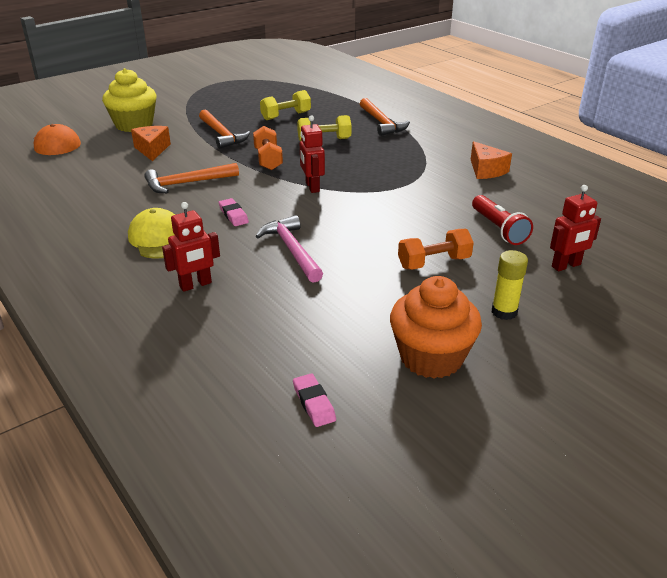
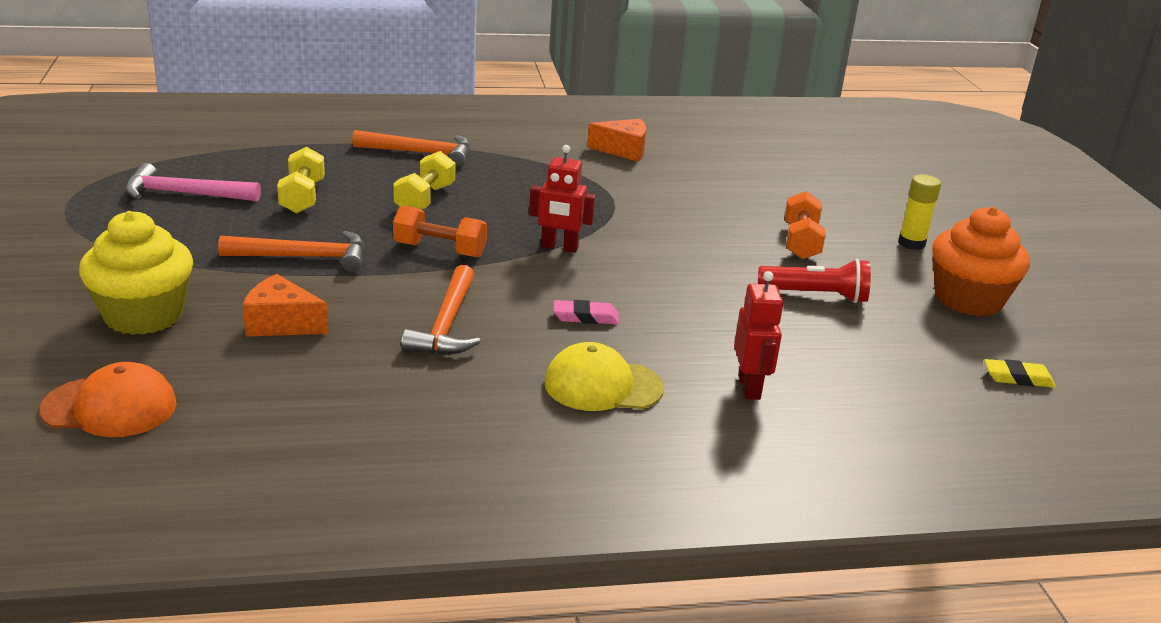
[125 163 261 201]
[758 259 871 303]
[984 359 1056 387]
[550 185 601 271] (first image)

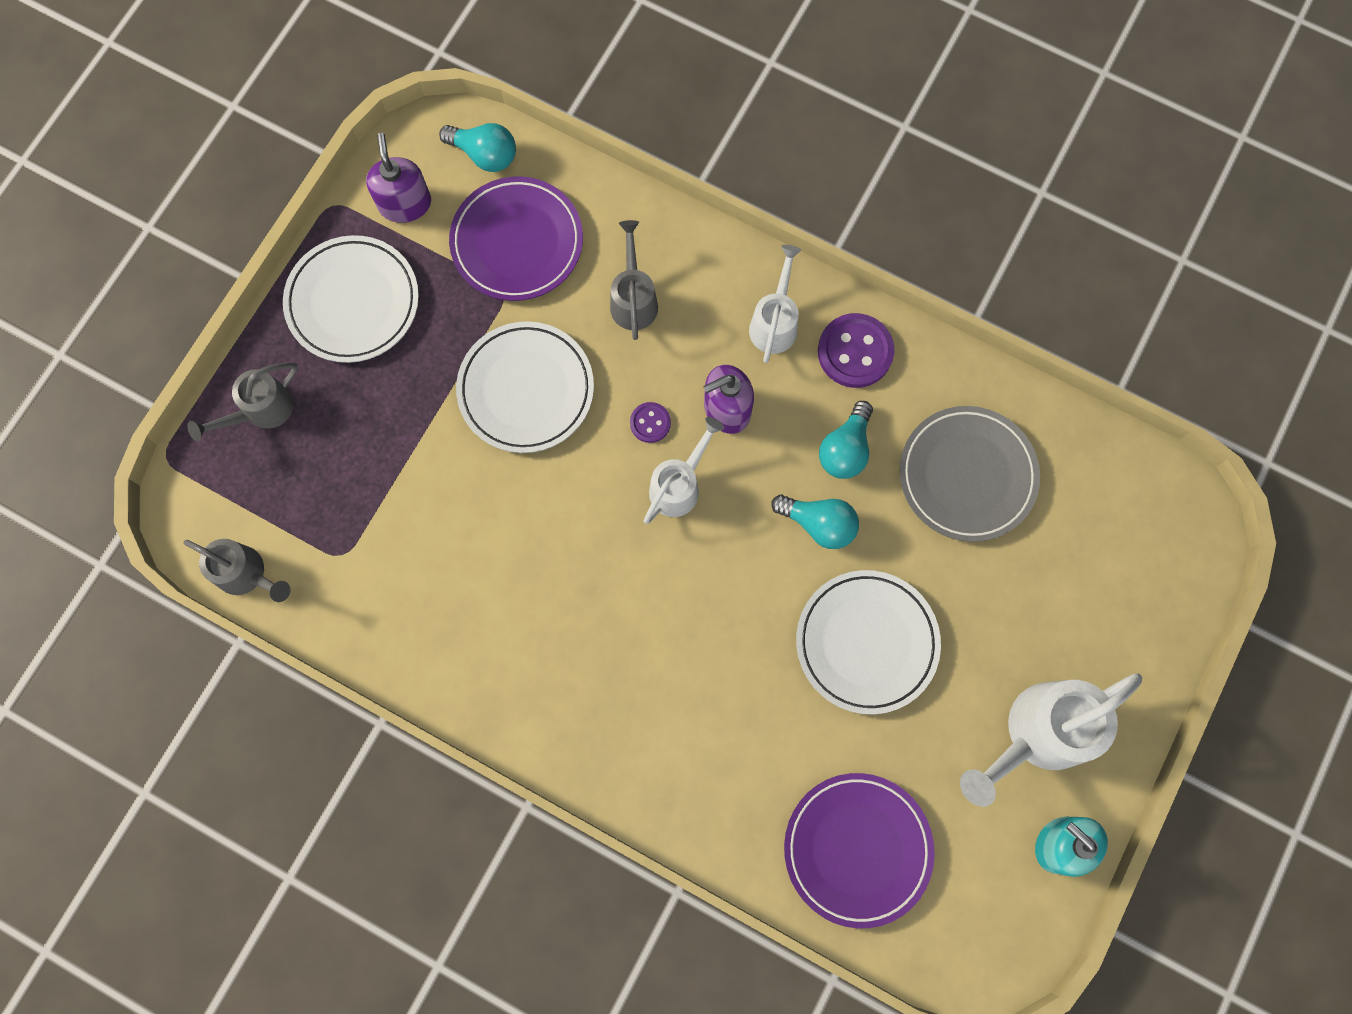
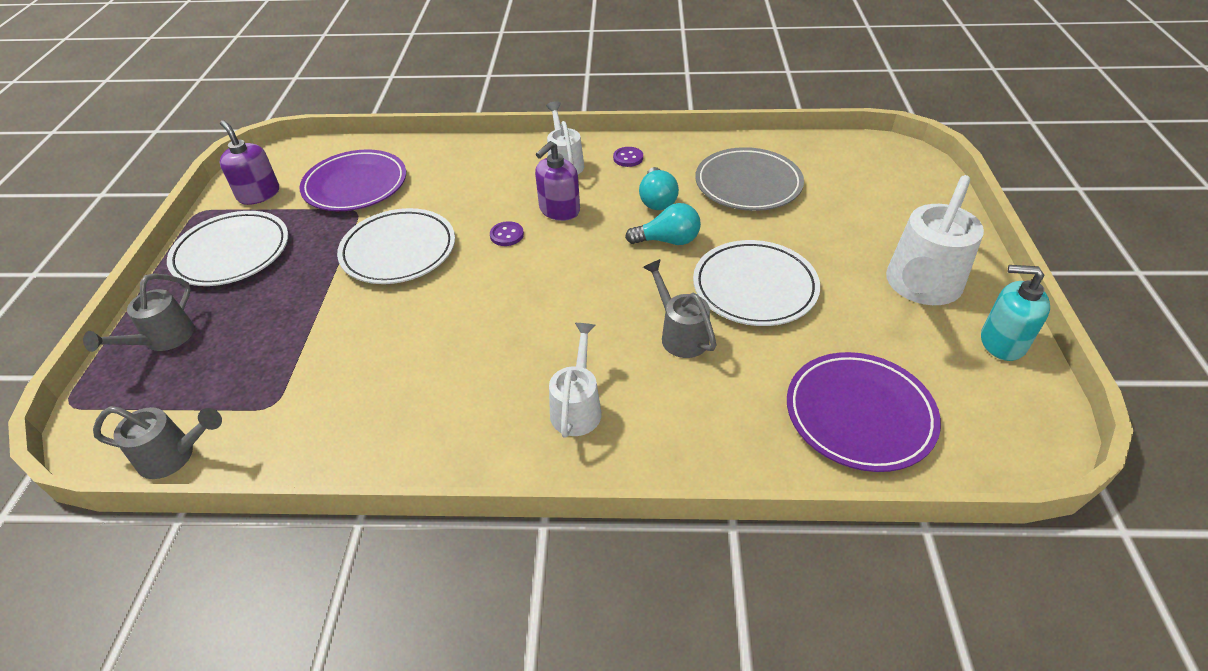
[549 323 602 438]
[613 147 643 167]
[643 259 716 358]
[439 123 516 172] (first image)

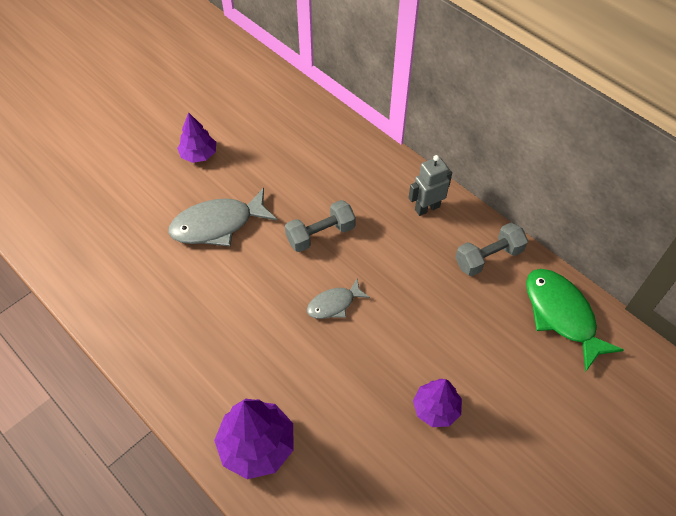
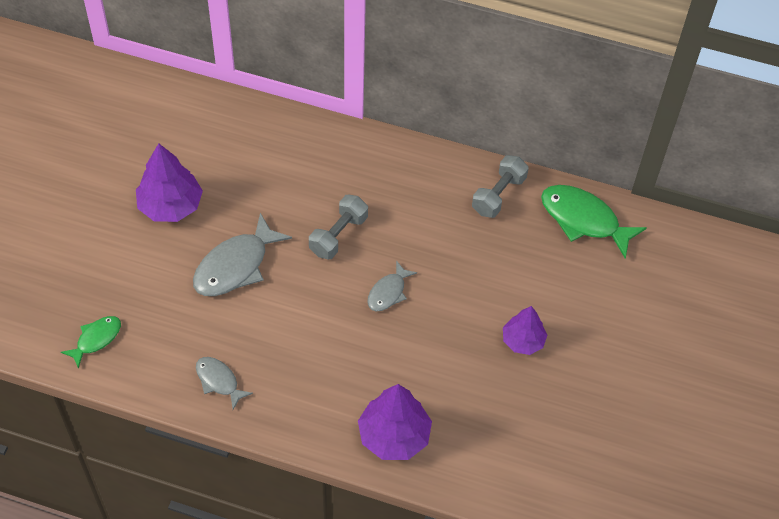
[61 316 121 369]
[136 144 203 222]
[196 357 253 410]
[409 155 452 216] (first image)

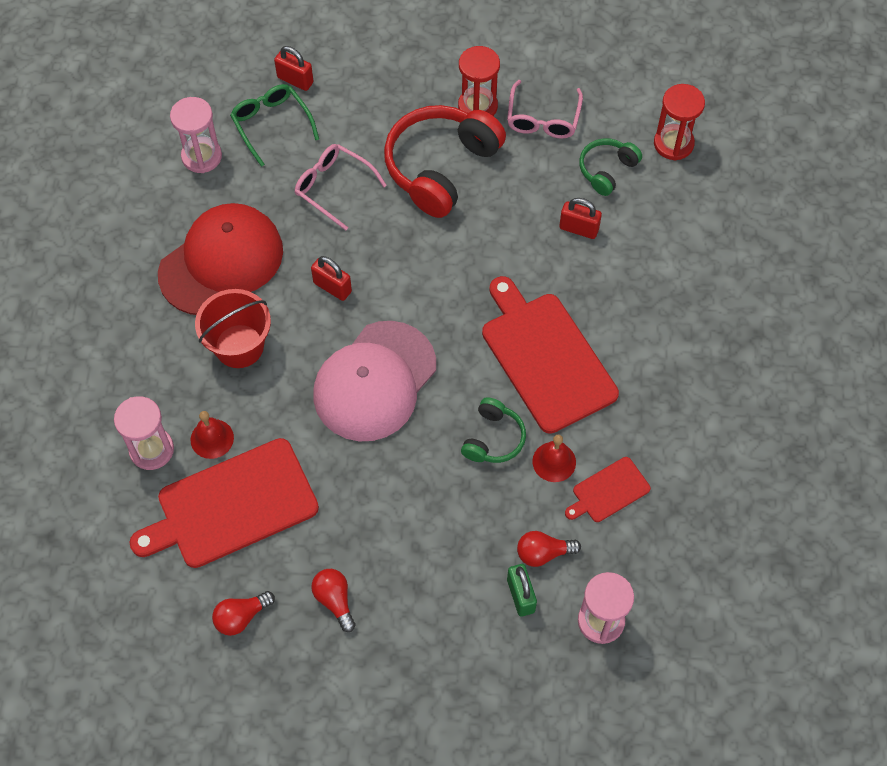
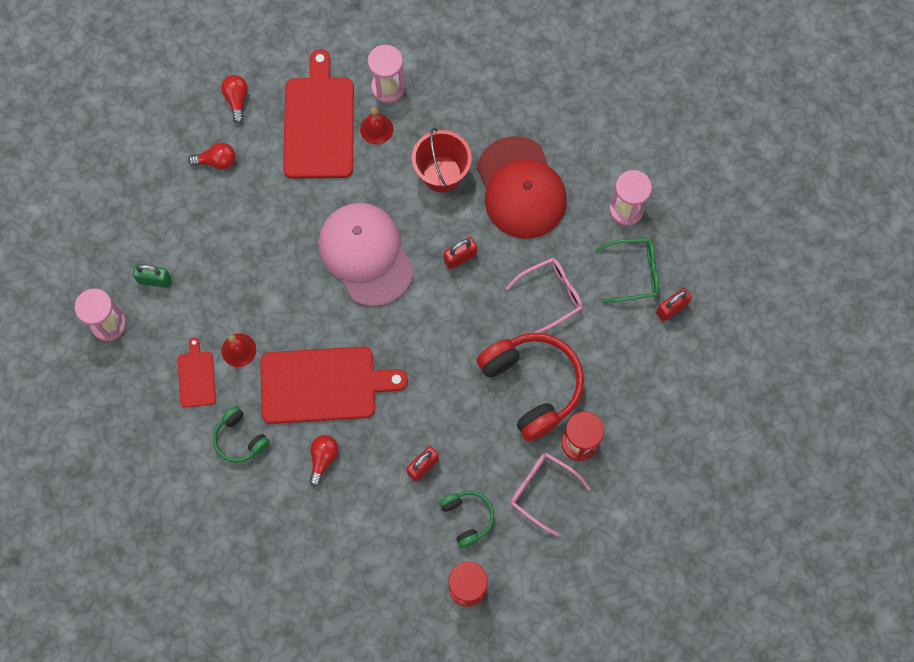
[213 406 270 463]
[309 435 339 487]

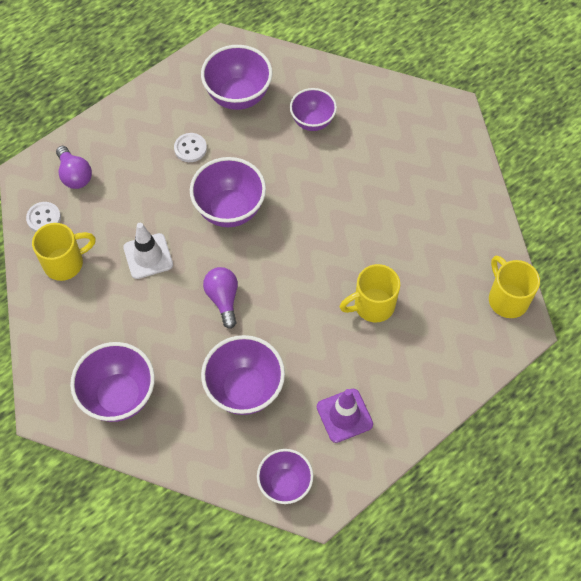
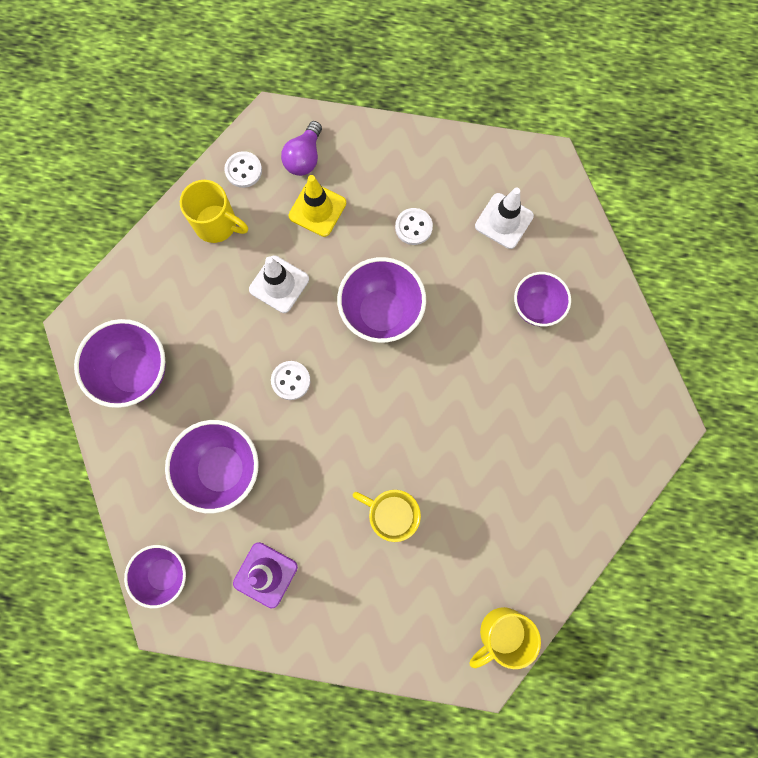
[271 361 310 400]
[289 175 346 237]
[470 607 541 669]
[475 188 534 249]

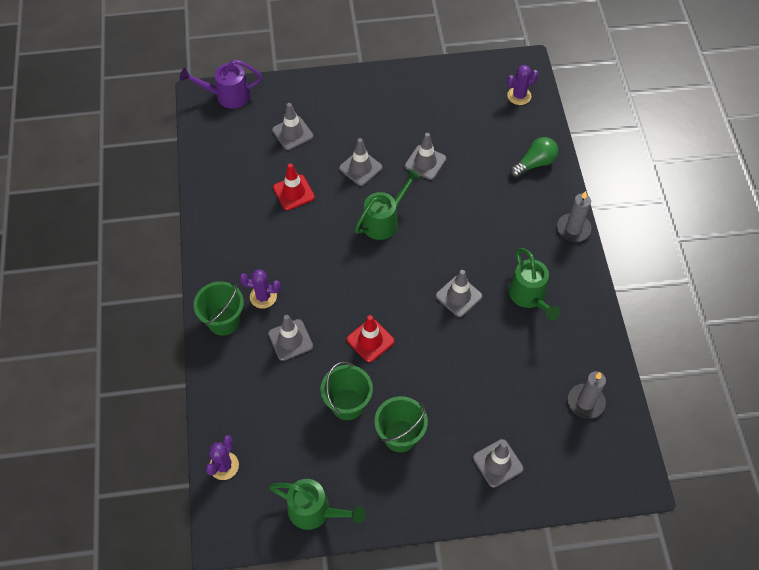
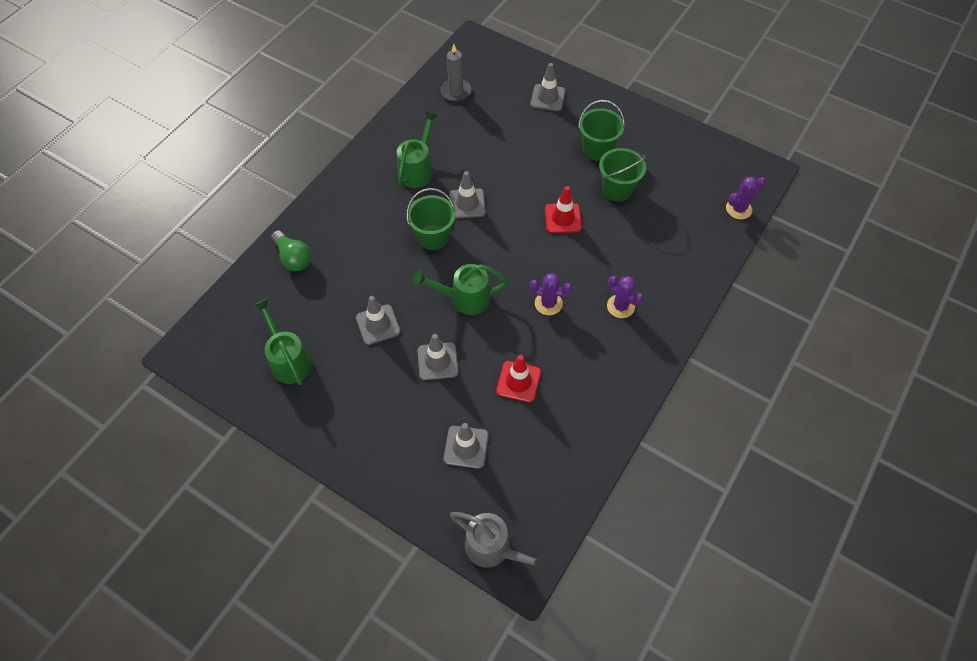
[253 299 312 385]
[271 230 311 271]
[406 188 456 250]
[450 512 549 574]
[530 273 572 315]
[268 315 313 361] (first image)
[557 191 591 242] (first image)

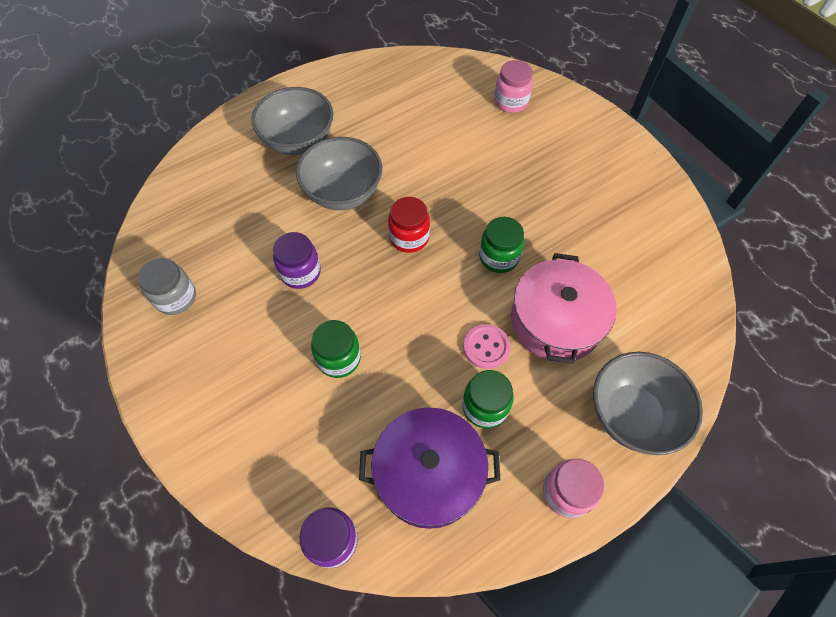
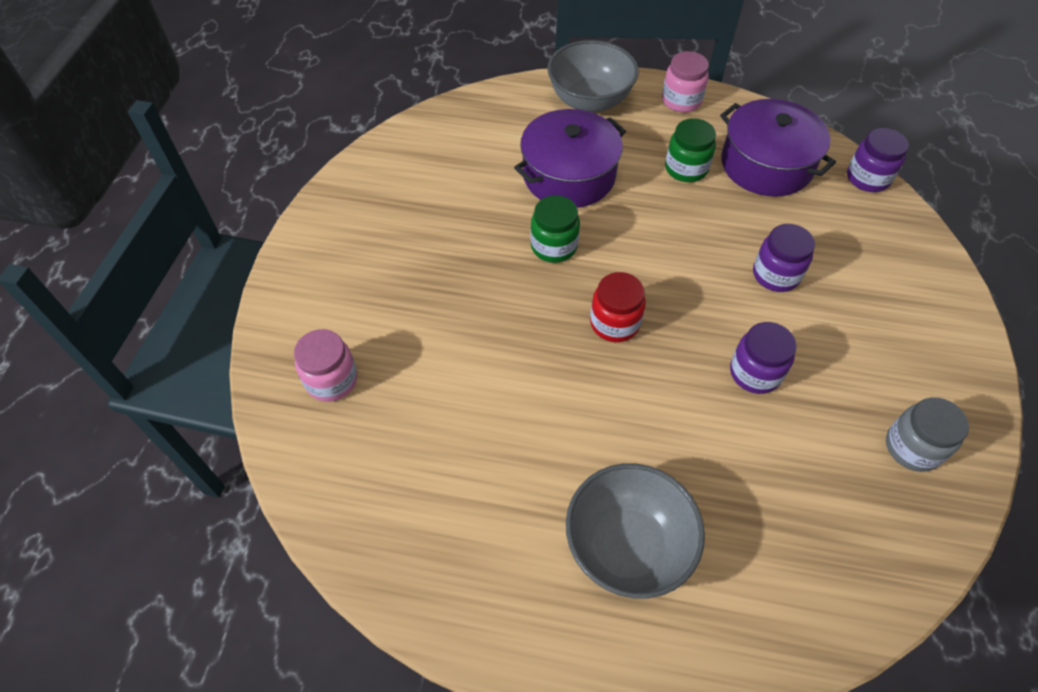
[514 109 626 208]
[753 224 815 292]
[296 137 382 210] (first image)
[463 324 510 369] (first image)

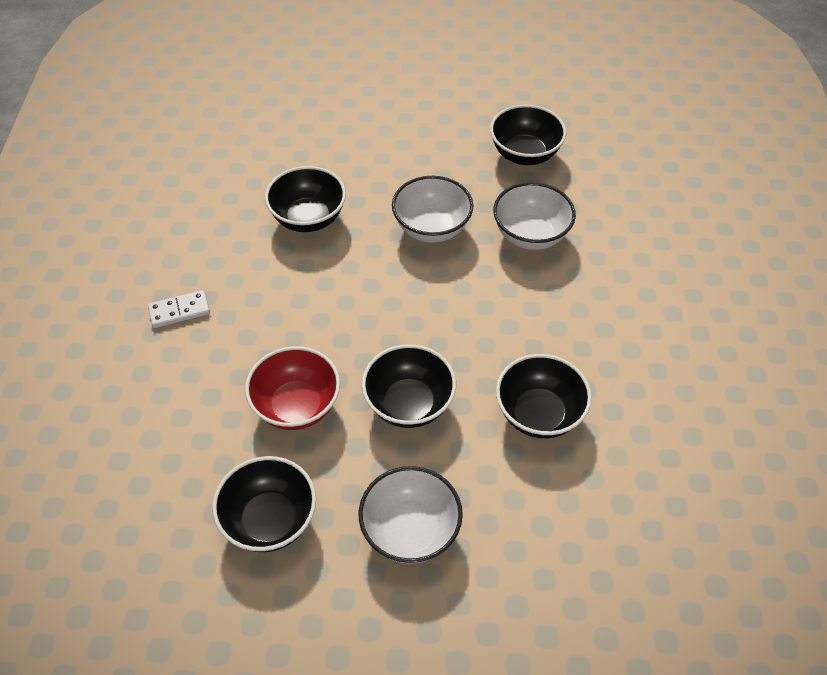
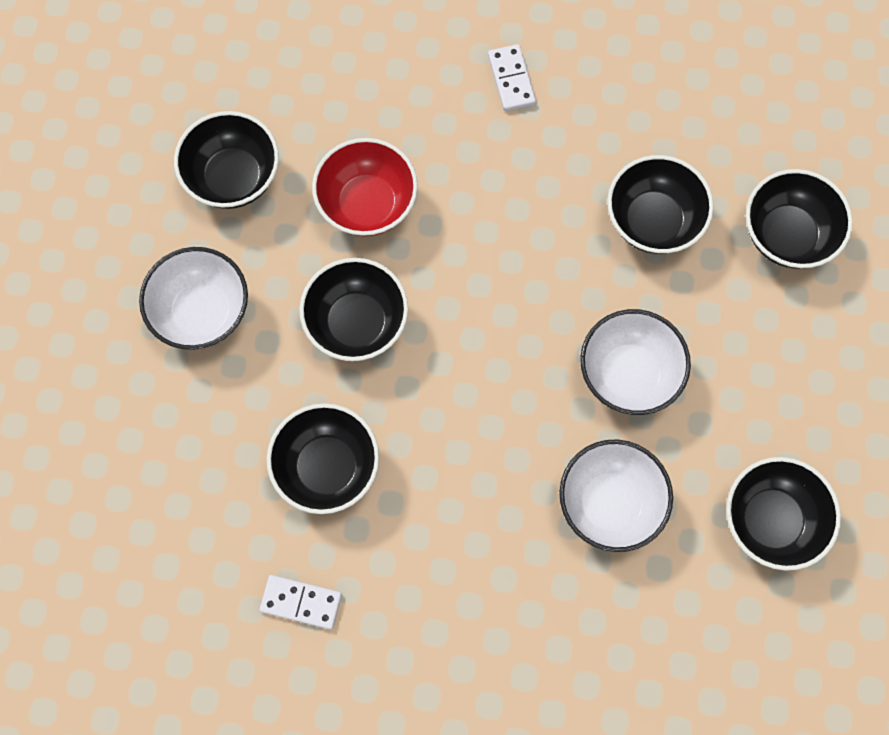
[260 575 342 630]
[746 169 853 269]

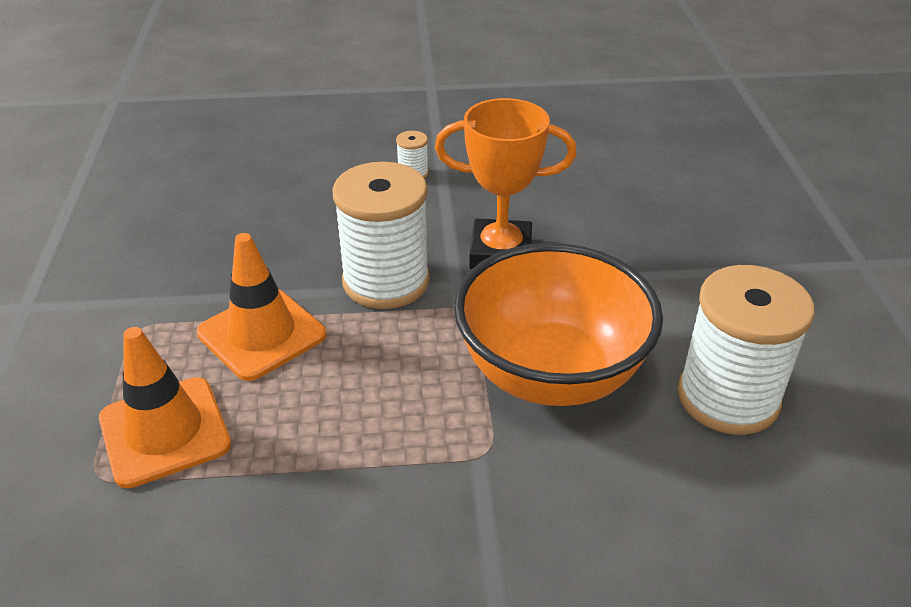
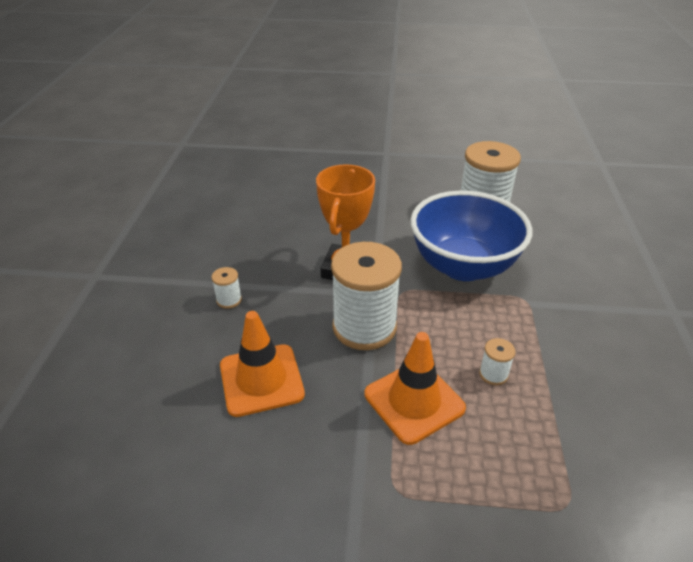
[220 311 305 417]
[411 191 532 281]
[479 338 516 385]

